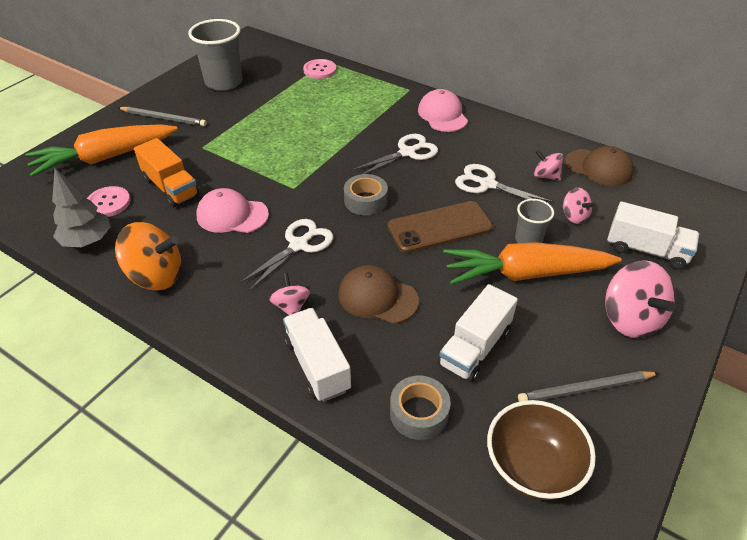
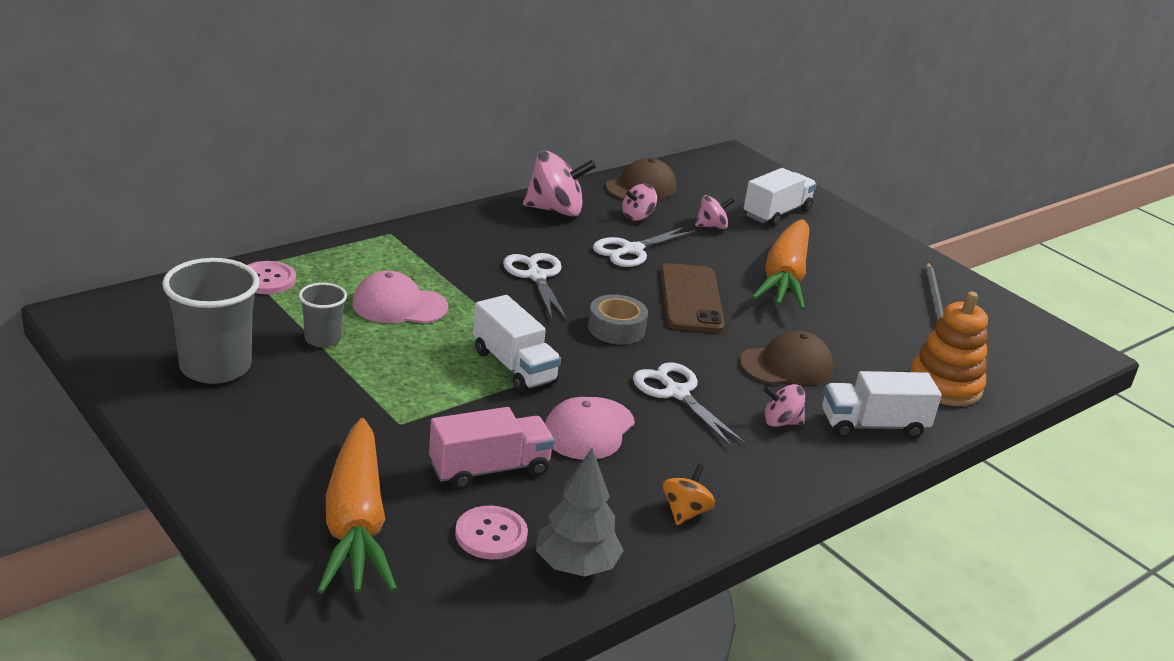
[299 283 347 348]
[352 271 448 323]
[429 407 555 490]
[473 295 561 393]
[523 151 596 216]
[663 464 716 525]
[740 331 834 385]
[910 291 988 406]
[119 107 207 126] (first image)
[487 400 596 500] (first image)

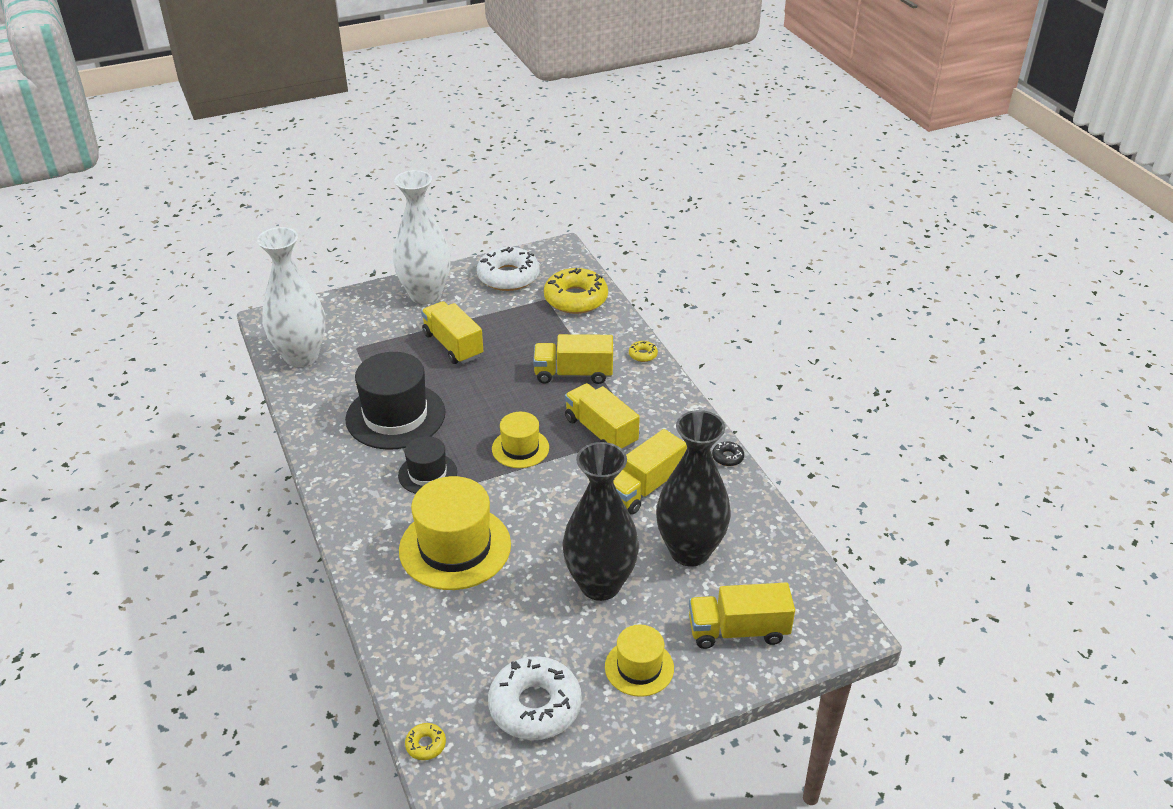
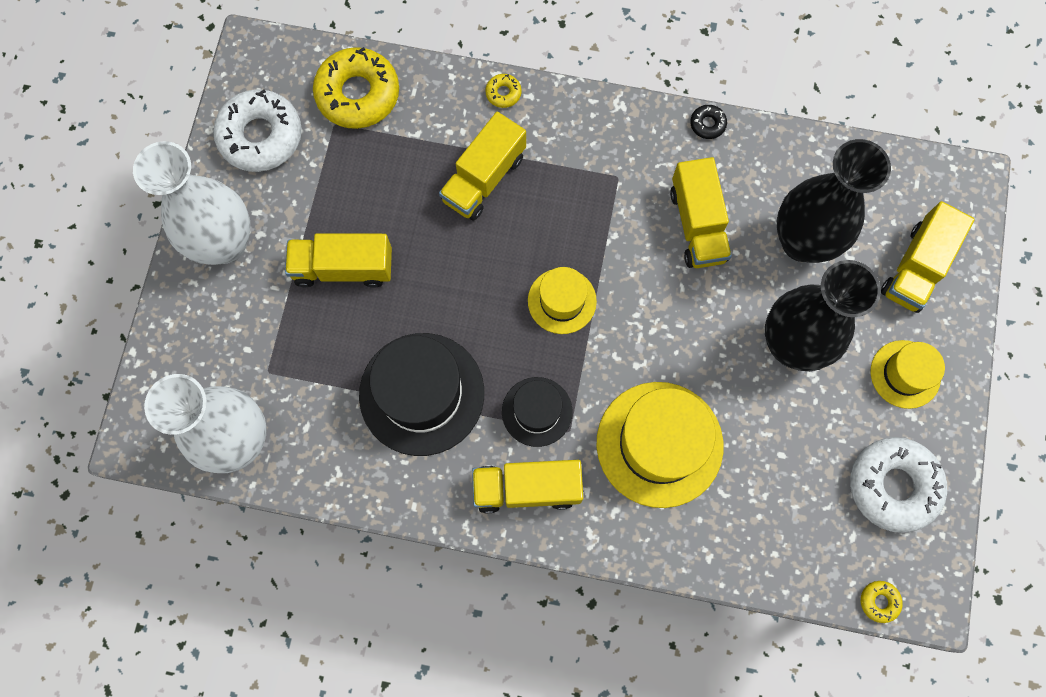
[472 460 583 513]

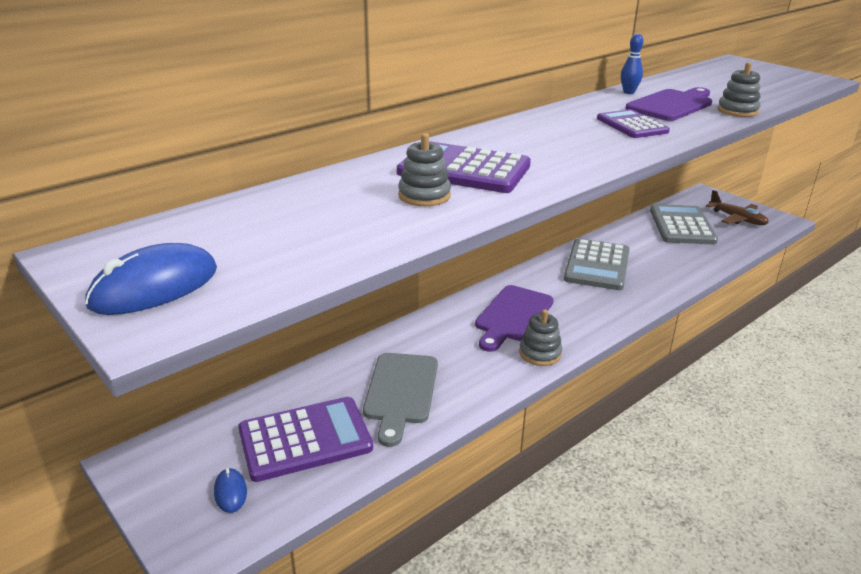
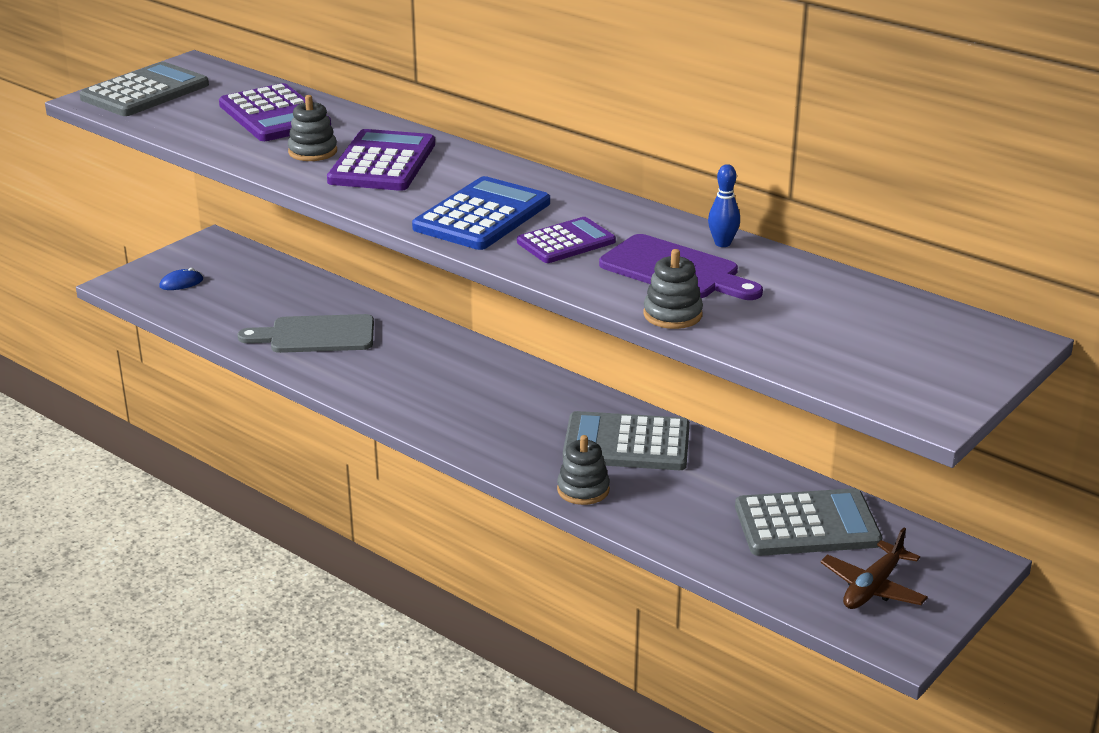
[79 62 209 116]
[219 83 331 141]
[412 176 550 250]
[557 435 610 505]
[475 285 554 352] (first image)

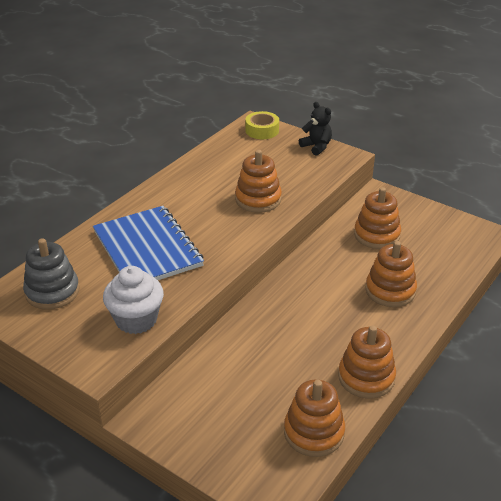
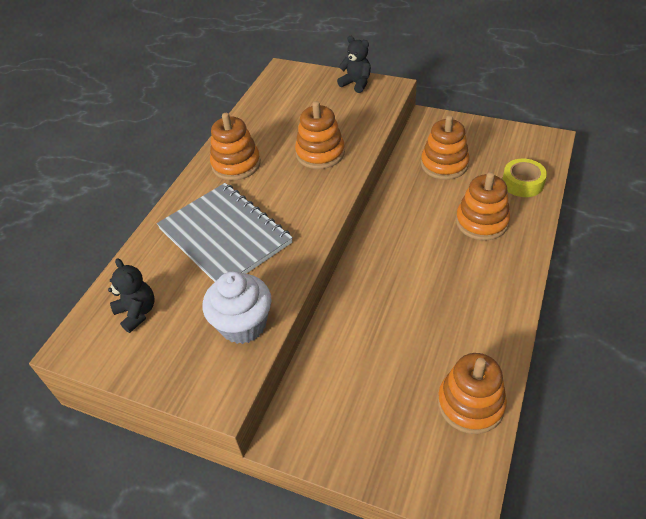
[108 258 154 333]
[157 183 293 282]
[210 113 261 181]
[502 159 547 197]

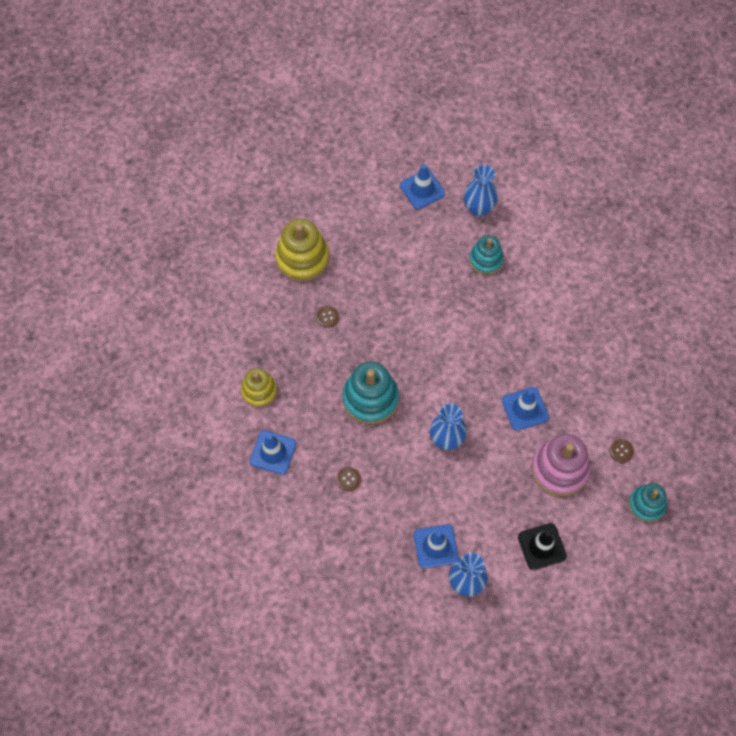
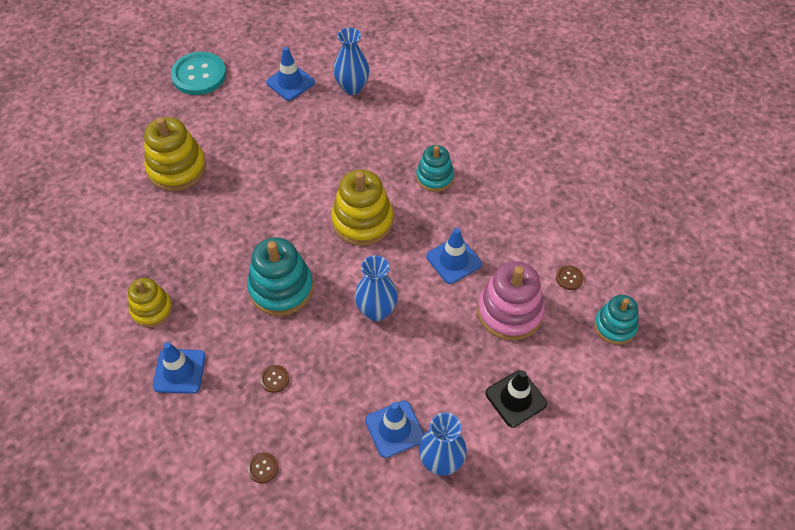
[171 52 226 95]
[247 452 279 483]
[331 170 393 246]
[416 145 454 192]

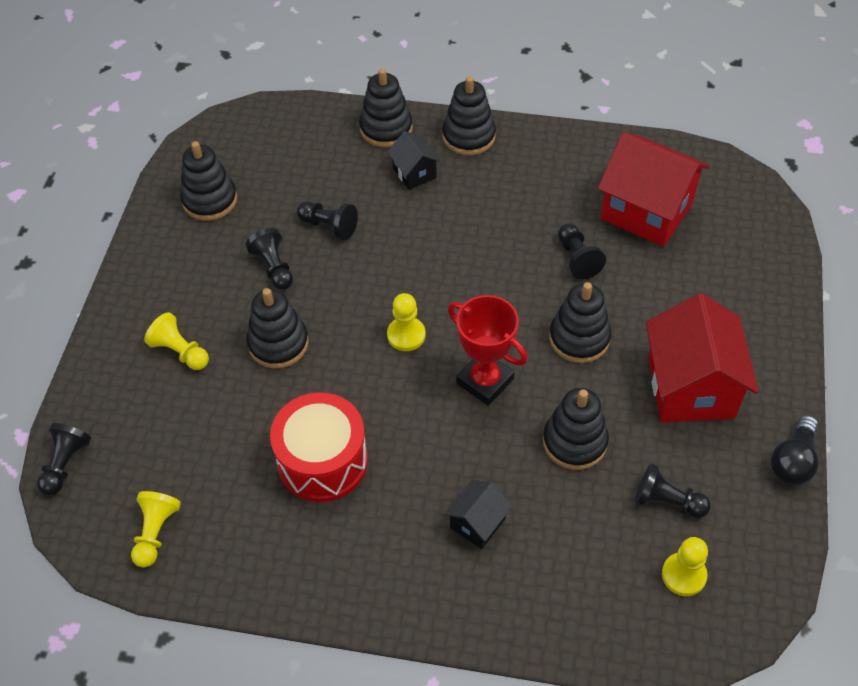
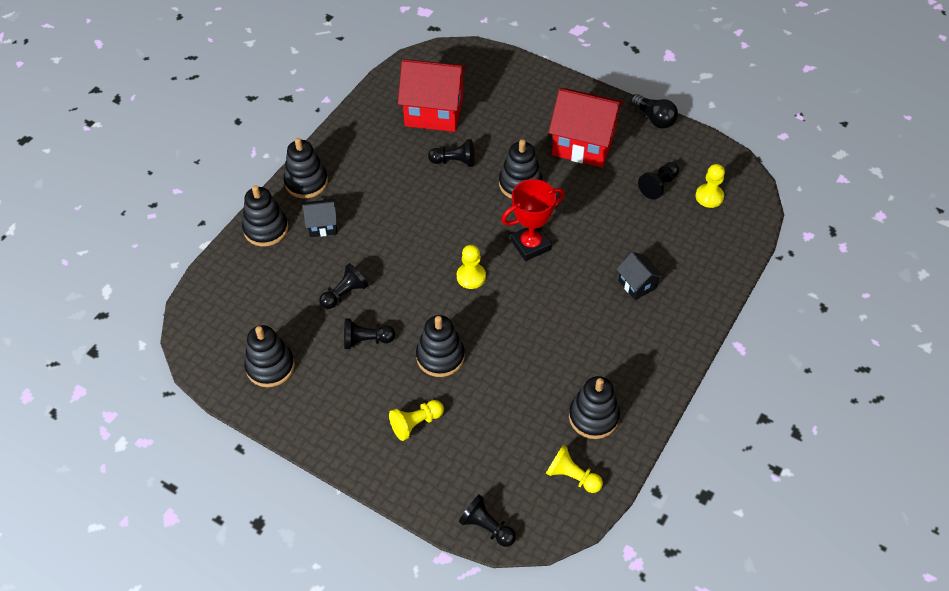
[398 59 467 132]
[569 376 620 439]
[270 392 368 502] (first image)

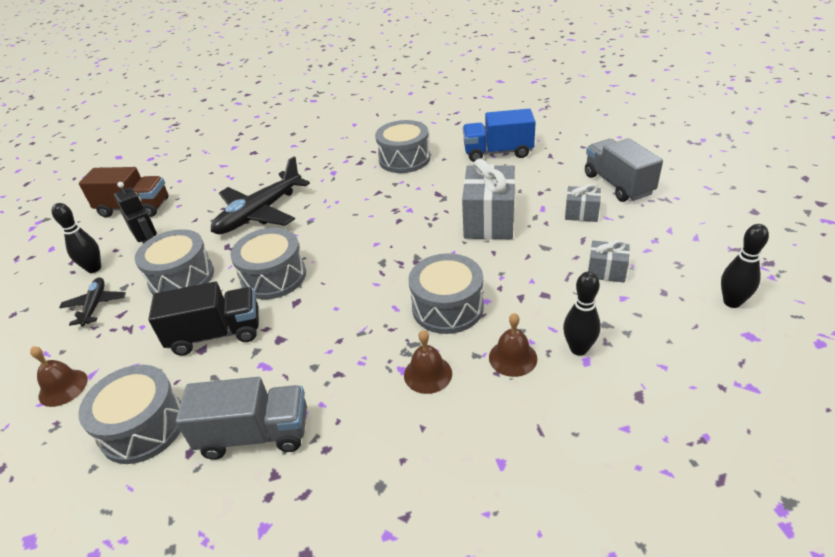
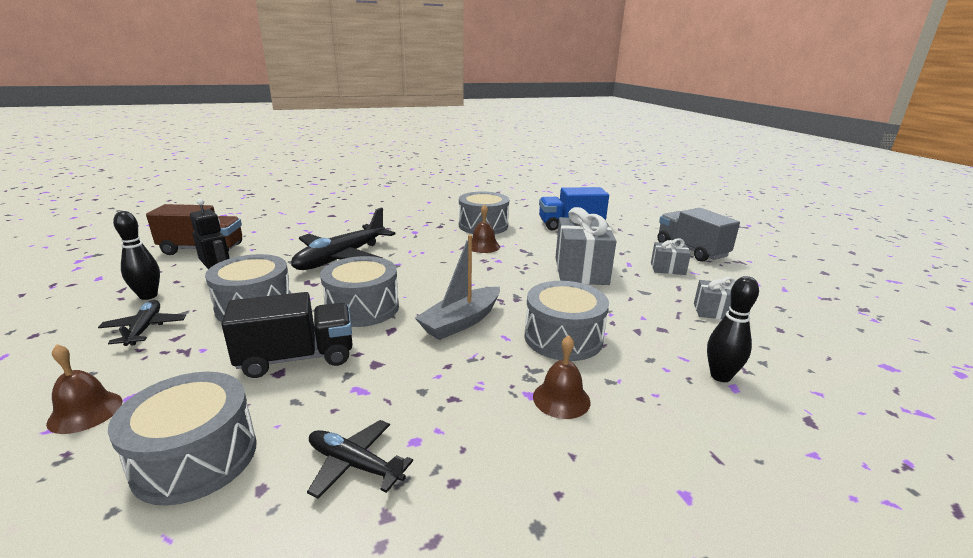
[307 420 413 499]
[415 235 500 340]
[472 204 500 253]
[721 224 769 308] (first image)

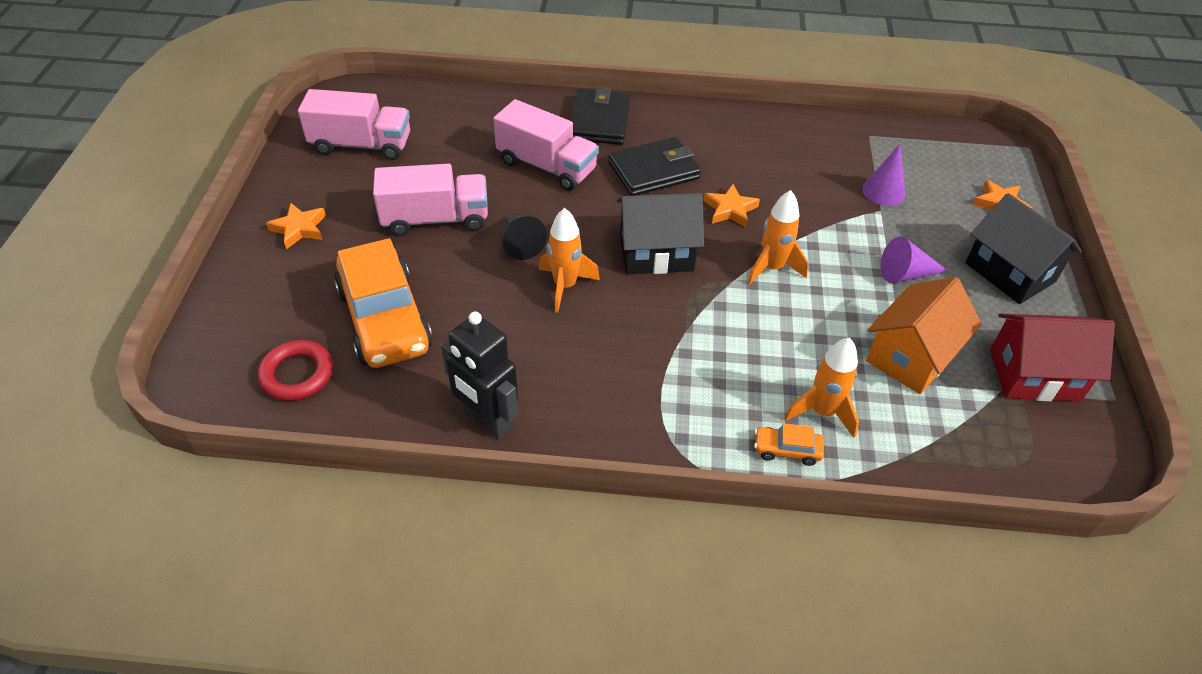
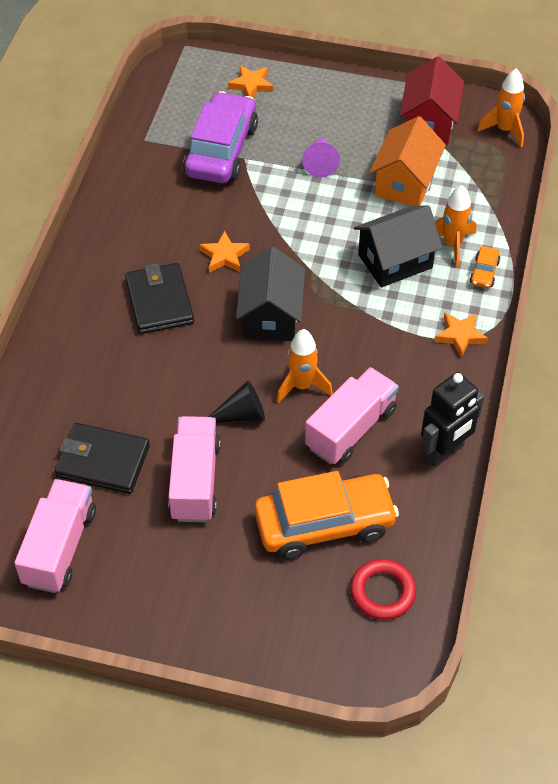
[55 423 150 494]
[183 91 258 183]
[305 367 399 464]
[354 205 442 288]
[369 116 446 206]
[434 313 488 358]
[477 68 525 147]

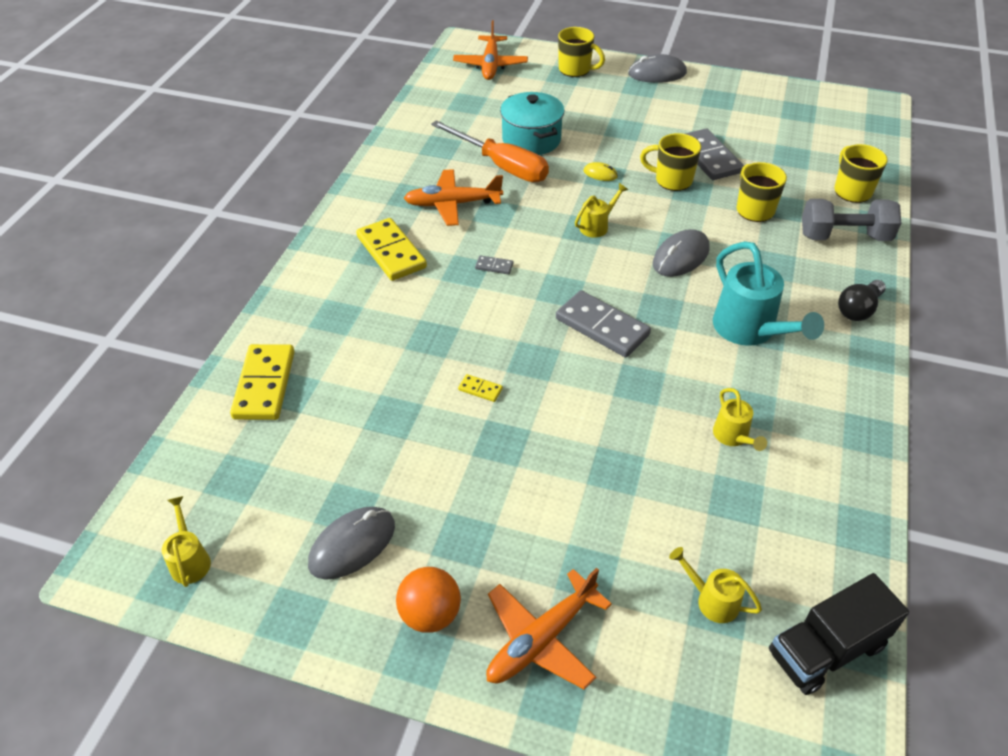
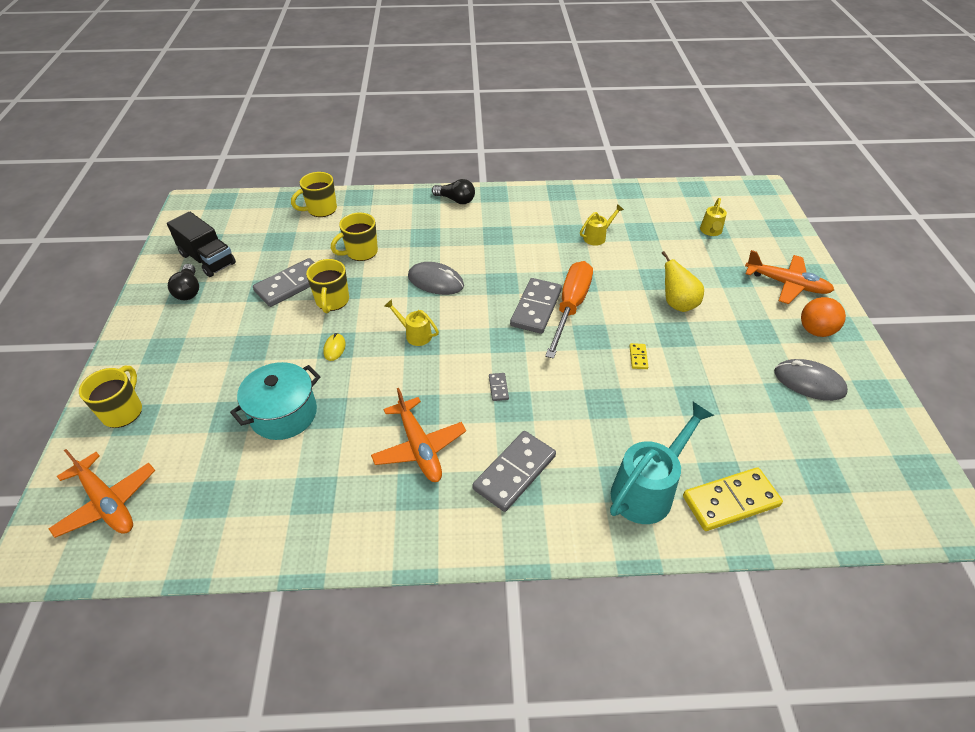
[49 449 155 538]
[167 212 236 277]
[168 264 199 300]
[472 431 556 512]
[545 261 593 359]
[610 402 715 524]
[661 251 704 312]
[162 496 211 587] (first image)
[628 54 687 83] (first image)
[802 199 901 241] (first image)

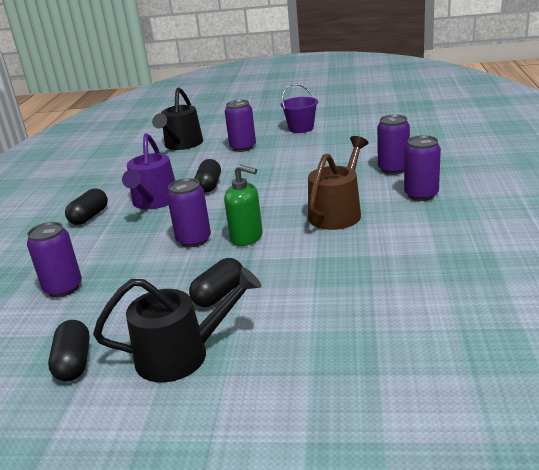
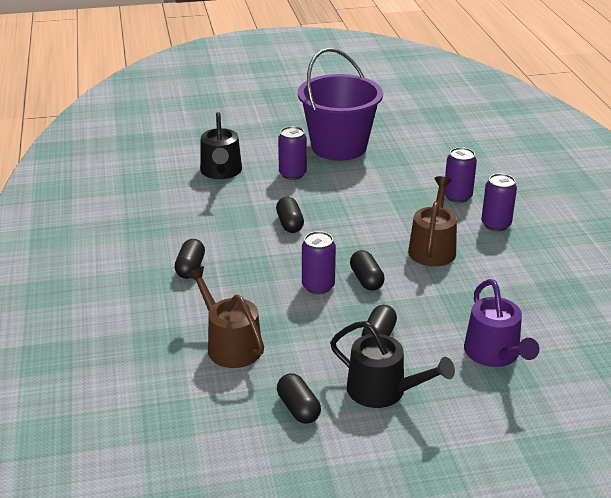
[186 266 264 368]
[298 48 383 161]
[330 321 455 408]
[350 250 385 291]
[464 279 539 367]

